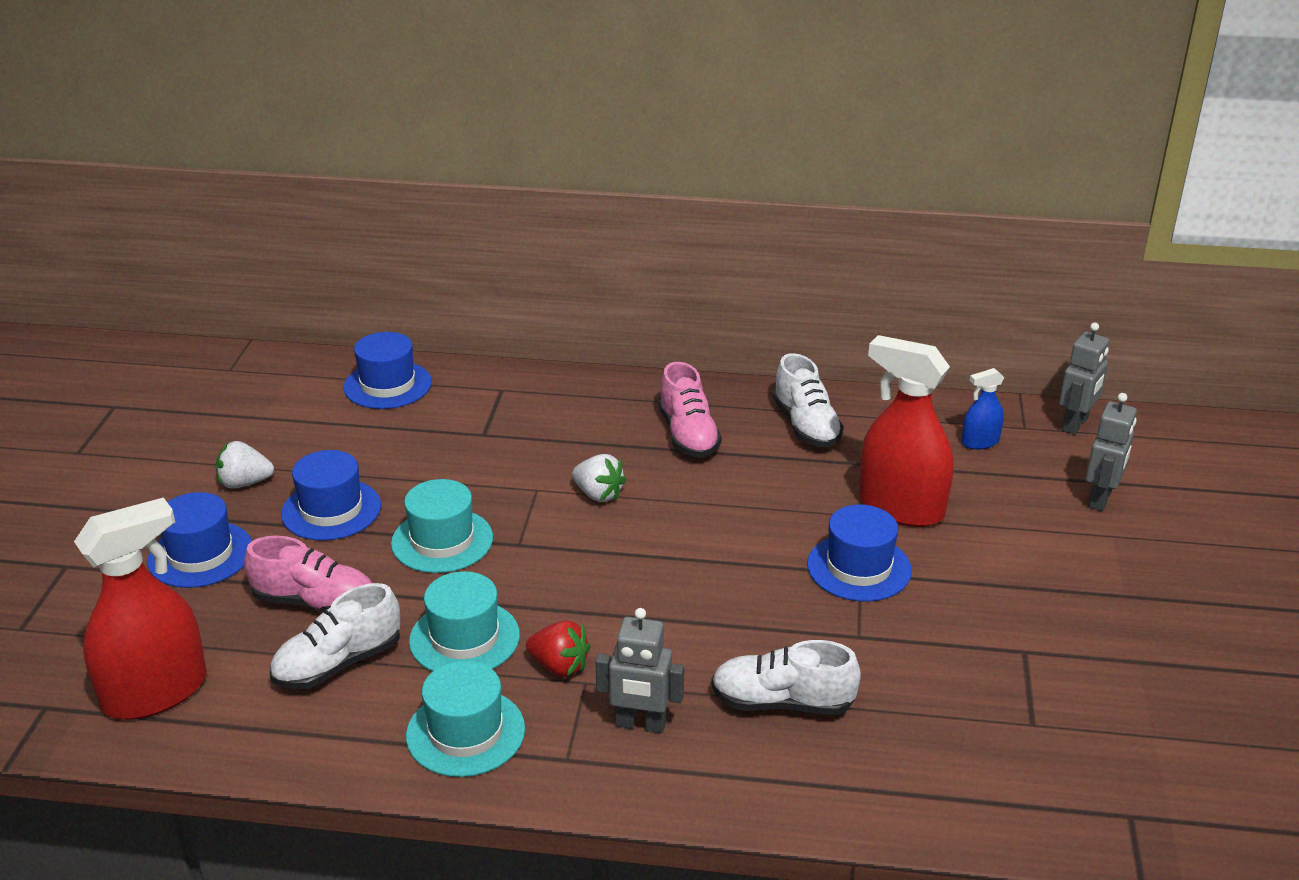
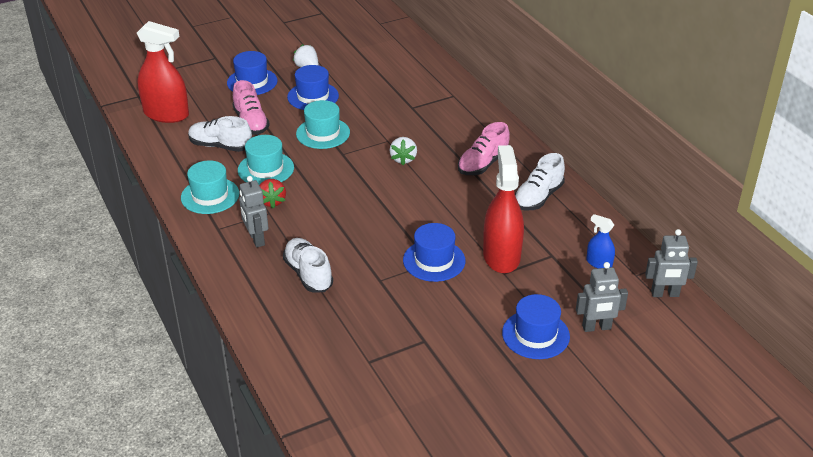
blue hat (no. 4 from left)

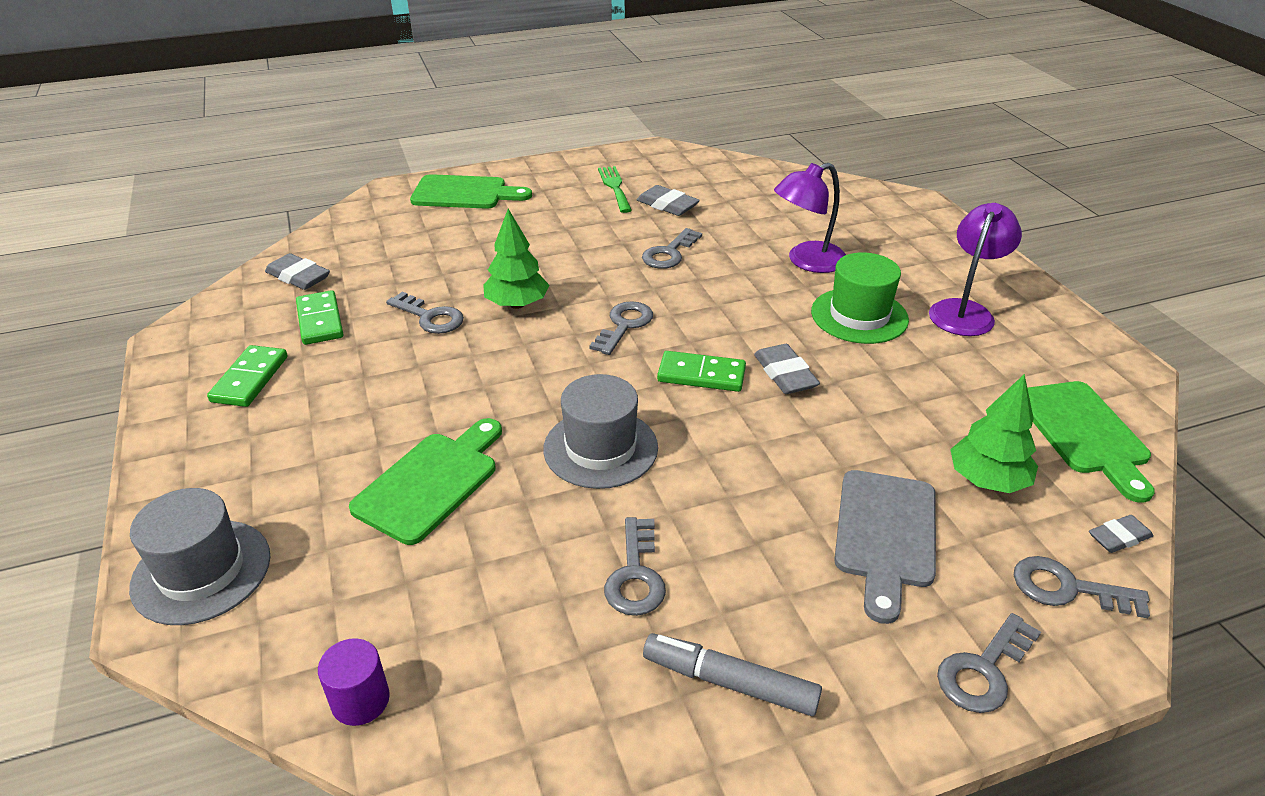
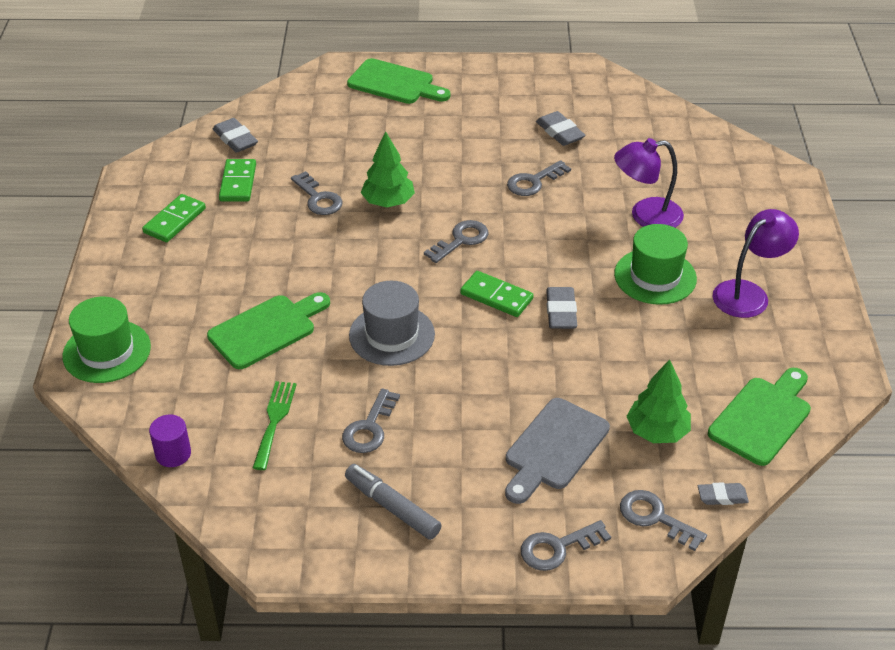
green hat (no. 1 from left); green fork; green cutting board (no. 3 from left)

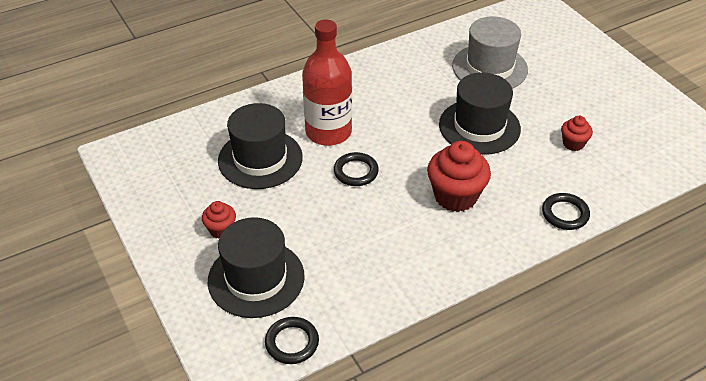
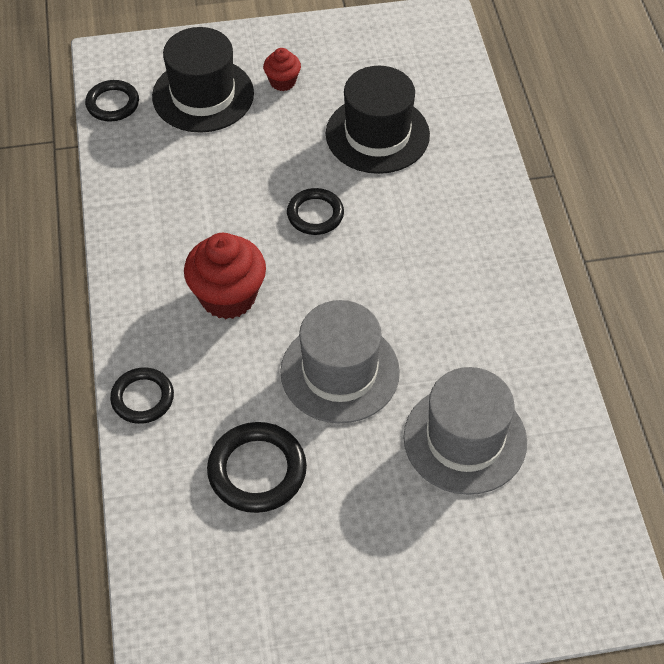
red bottle; grey hat (no. 1 from left); black ring (no. 3 from left)

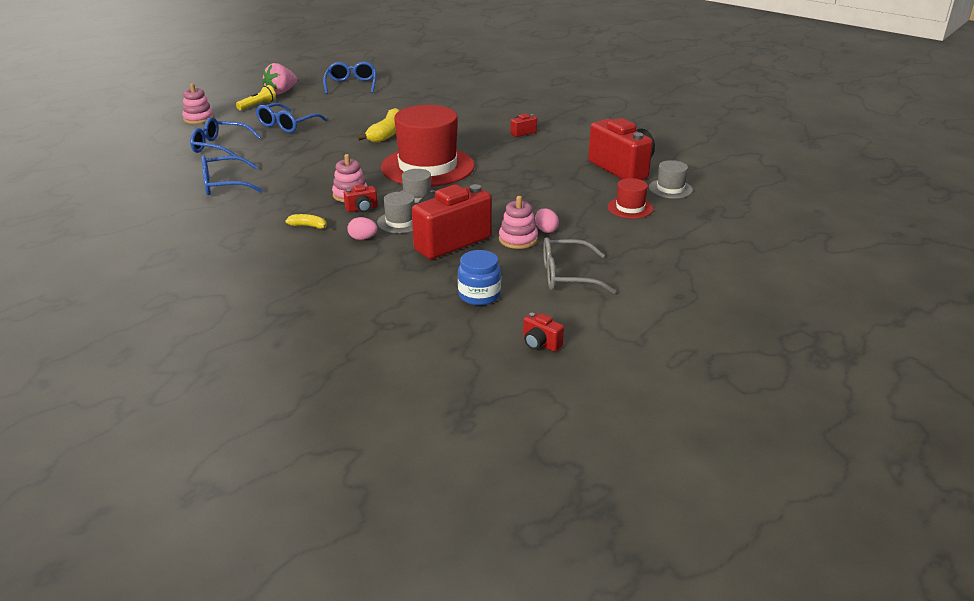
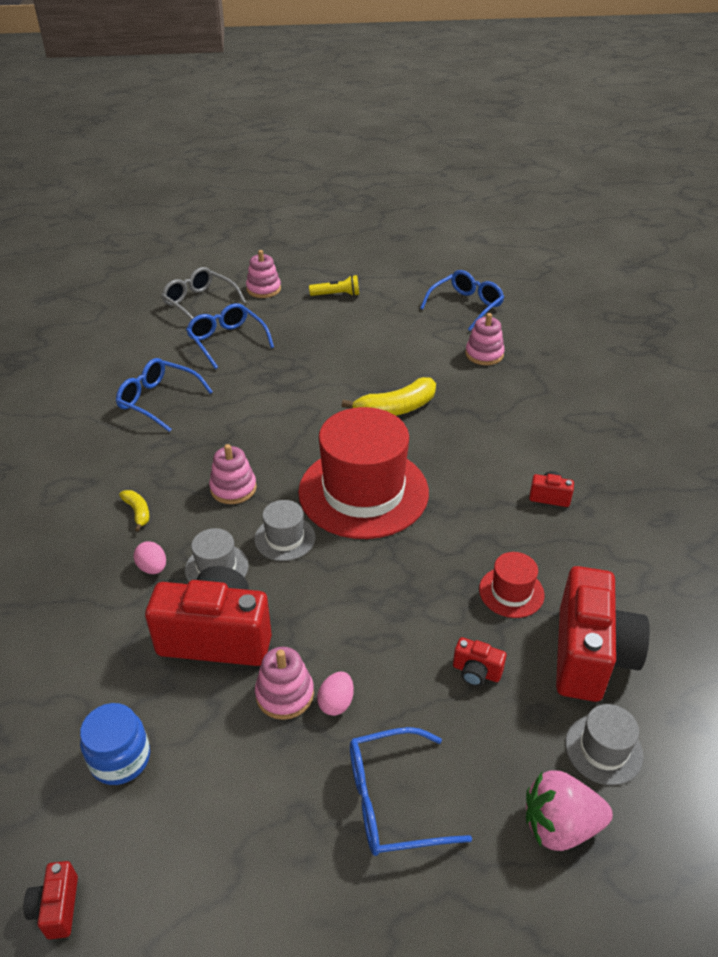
blue glasses (no. 3 from left); pink strawberry; red camera (no. 3 from left); grey glasses; red hat (no. 2 from left); pink stacking toy (no. 4 from left)

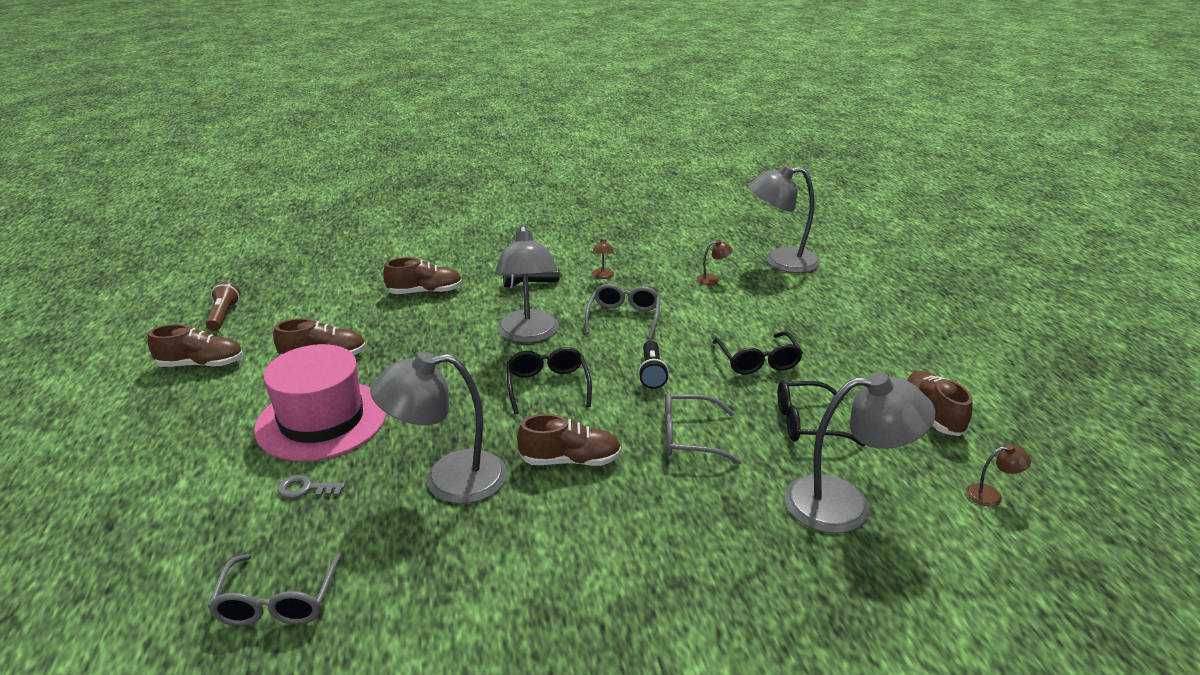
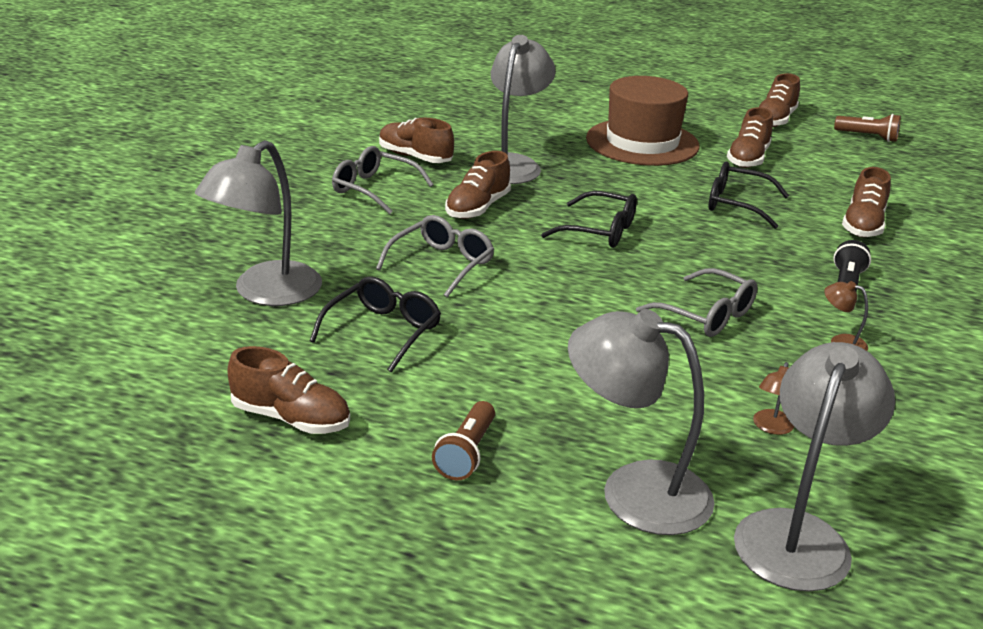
grey glasses (no. 1 from left); brown hat; grey key; grey lamp (no. 3 from left); black flashlight (no. 2 from left in the first image); black glasses (no. 3 from left); brown lamp (no. 3 from left in the first image); brown shoe (no. 2 from left); brown flashlight (no. 1 from left)

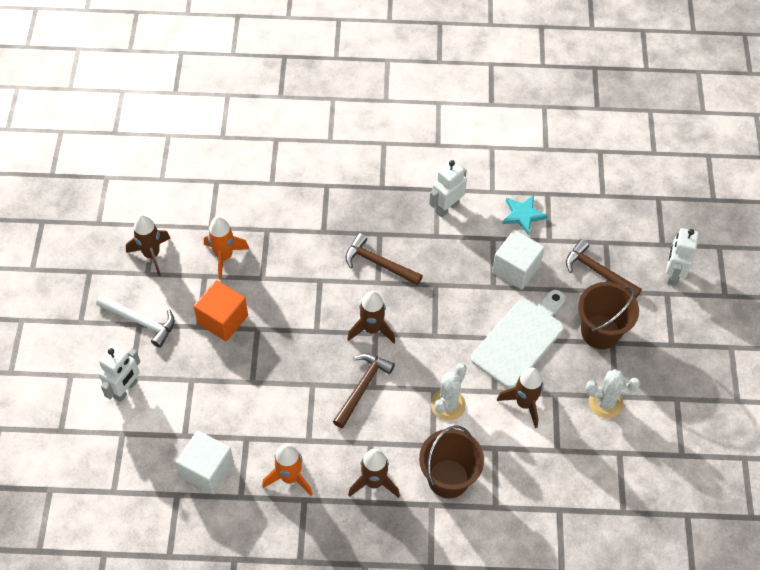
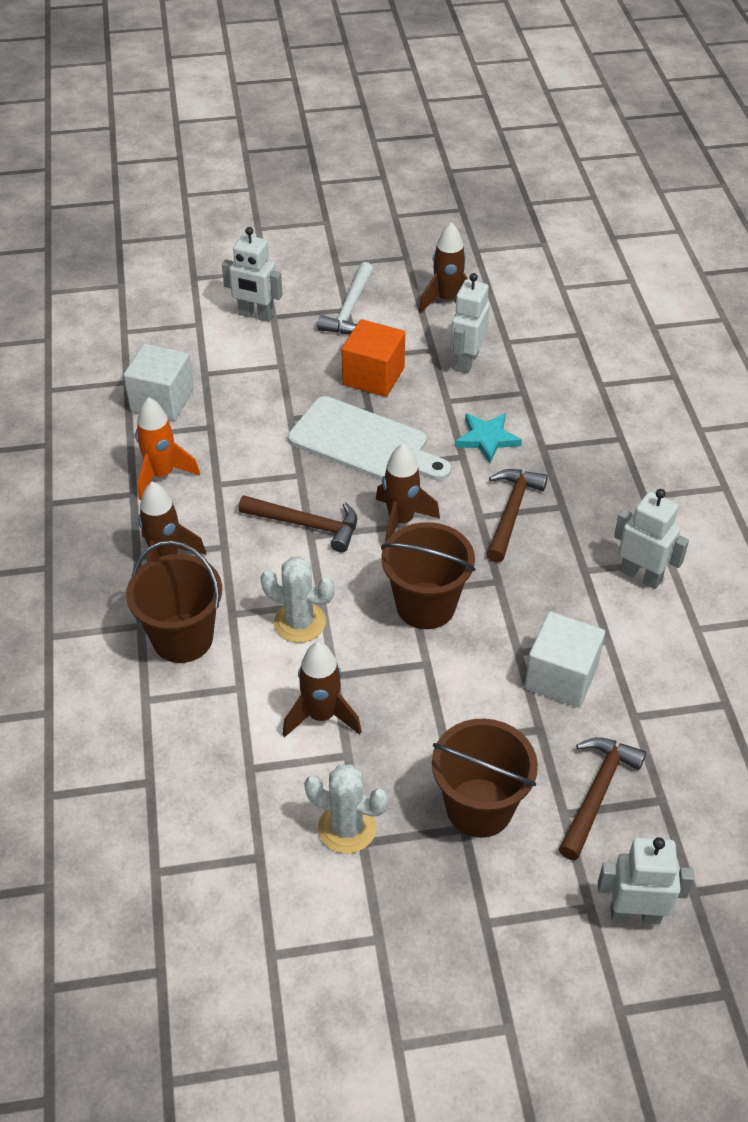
white robot (no. 2 from left); white cutting board; turquoise star; white cactus (no. 2 from left); brown bucket (no. 2 from left)

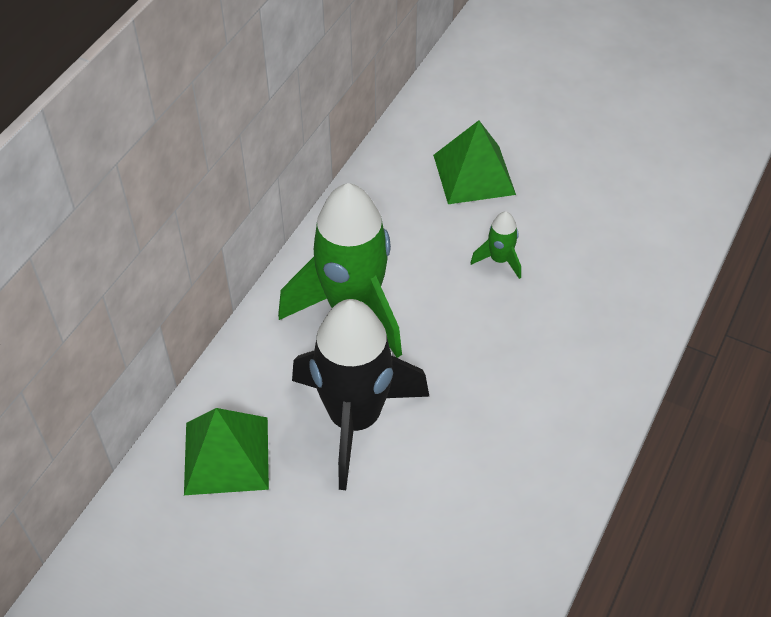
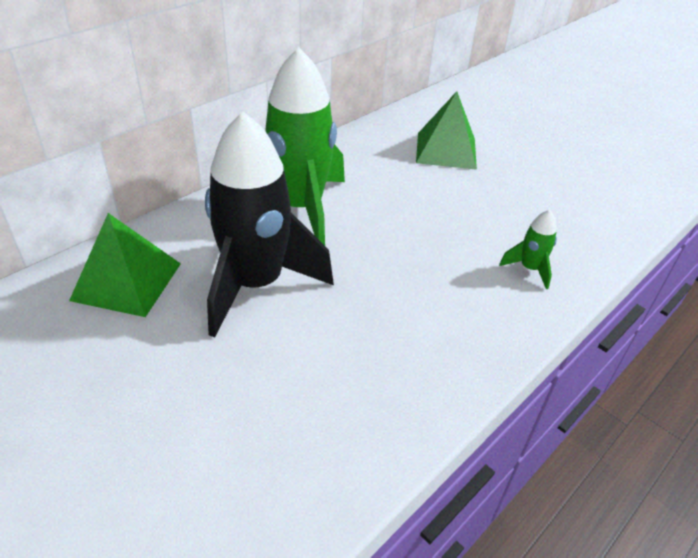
green rocket (no. 2 from left)

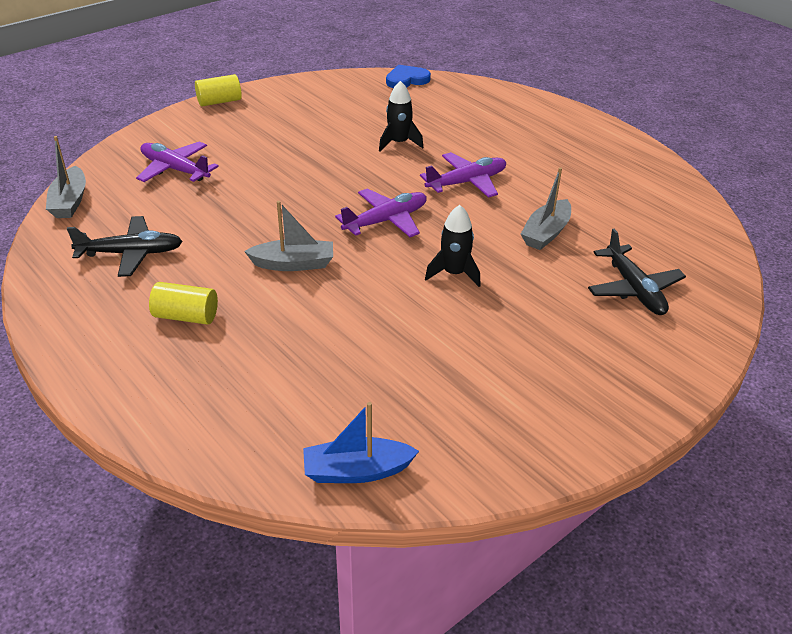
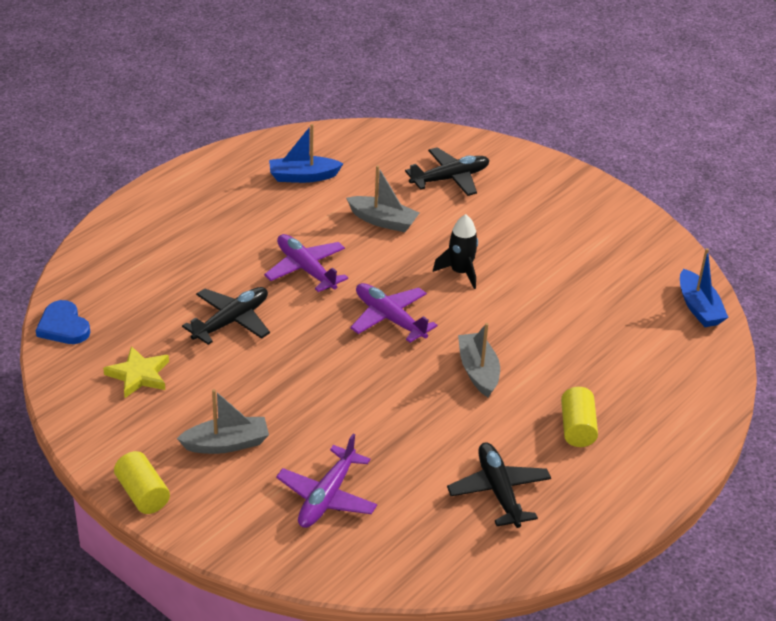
grey boat (no. 1 from left); black plane (no. 1 from left); yellow star; blue boat (no. 1 from left)

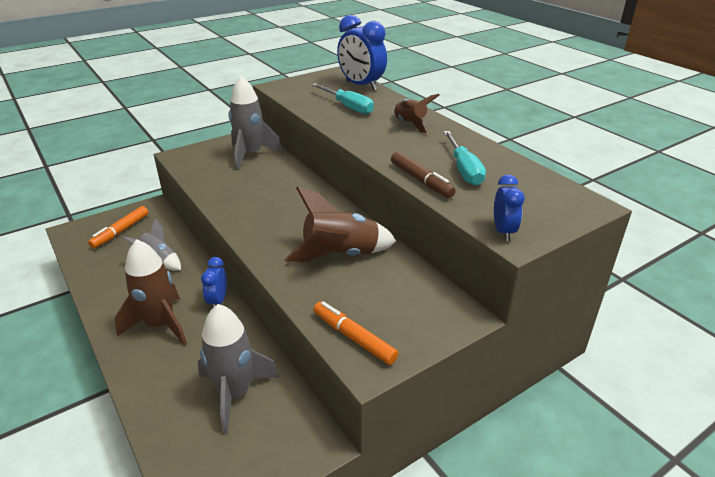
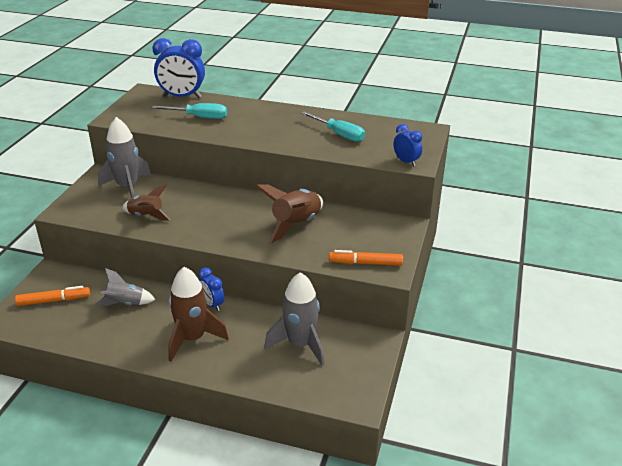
orange marker (no. 1 from left); brown marker; brown rocket (no. 1 from left)

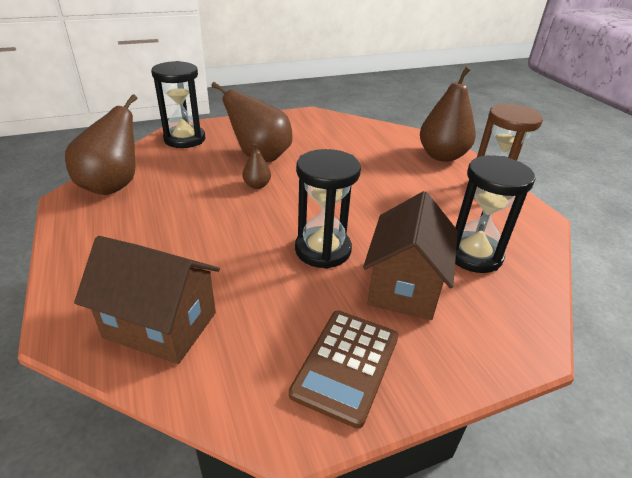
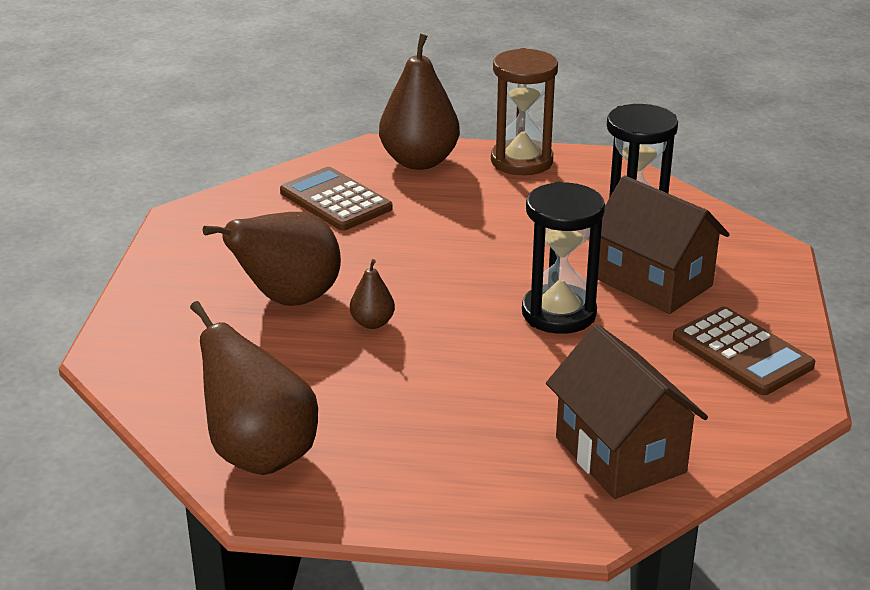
brown house (no. 1 from left); black hourglass (no. 1 from left in the first image); brown calculator (no. 1 from left)

